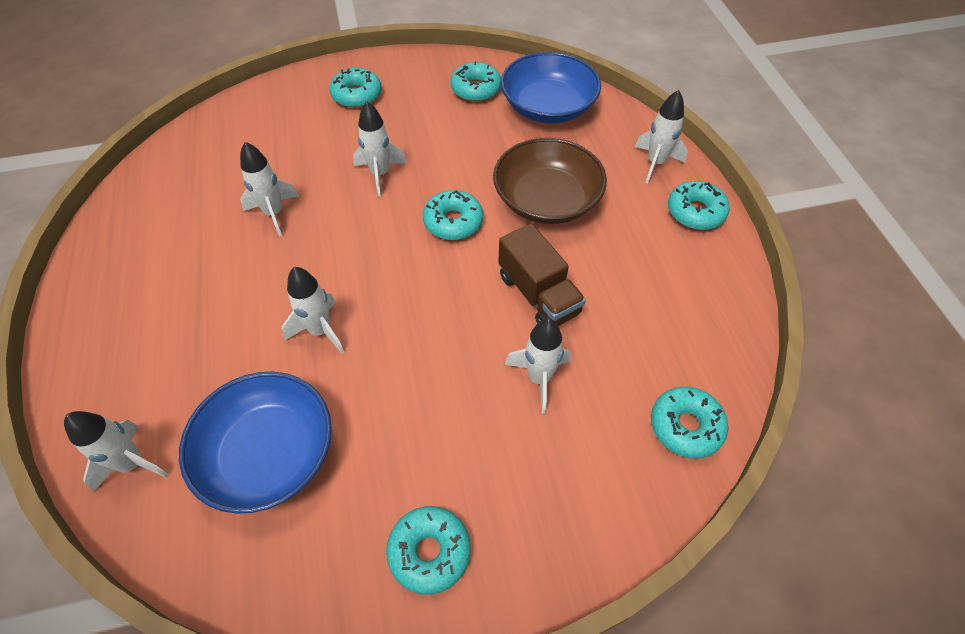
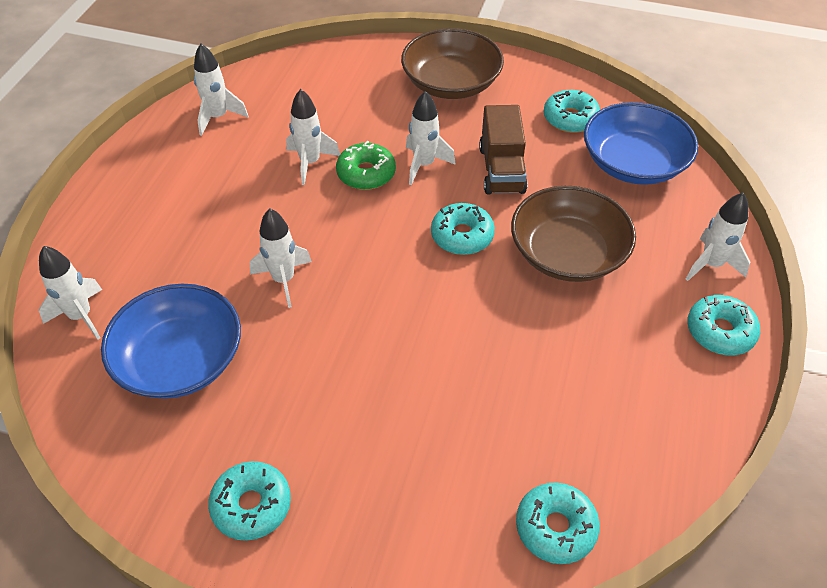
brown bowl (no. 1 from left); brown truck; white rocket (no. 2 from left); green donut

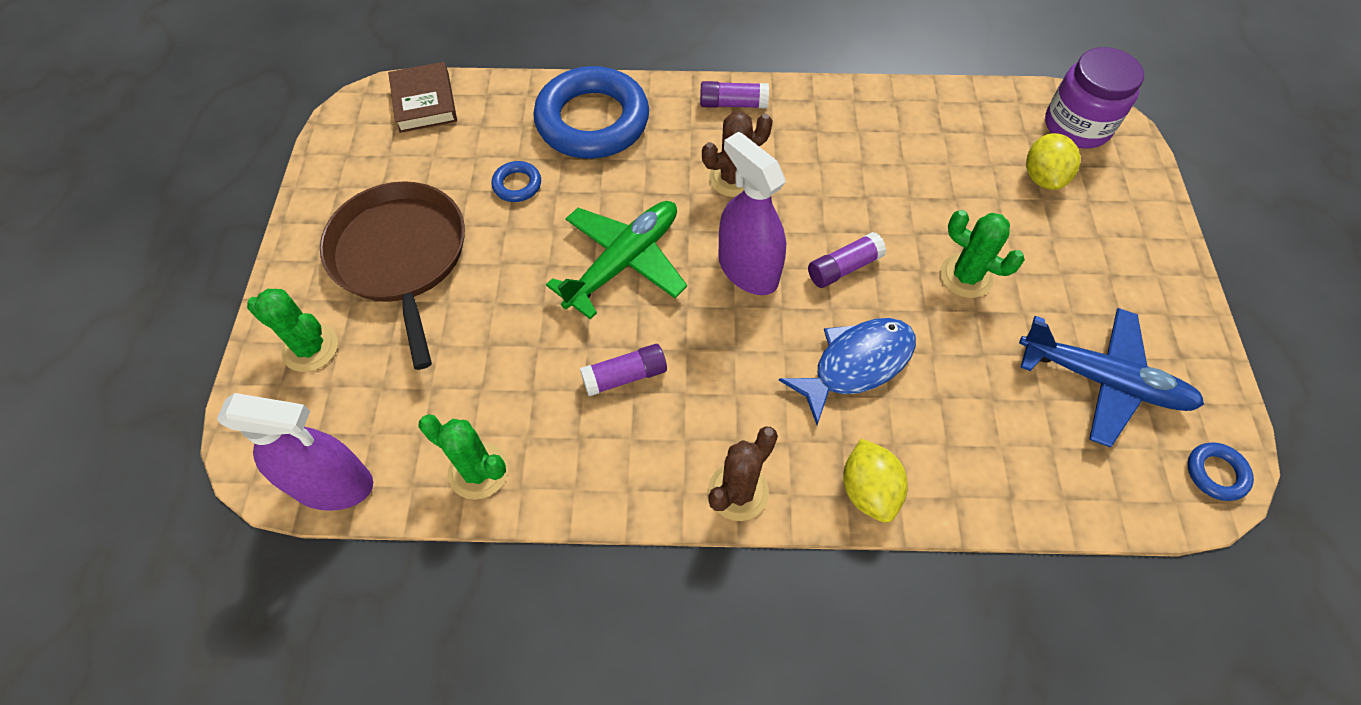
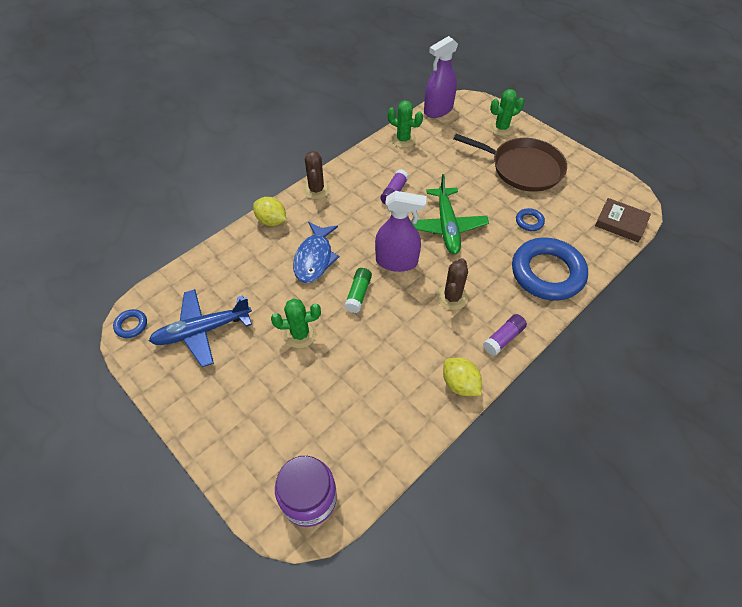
green cactus (no. 2 from left); green glue stick; yellow lemon (no. 2 from left)

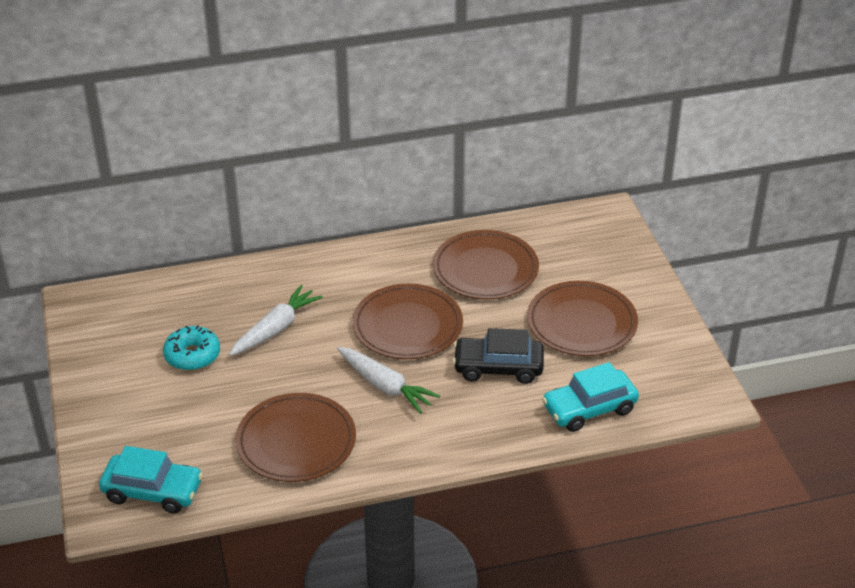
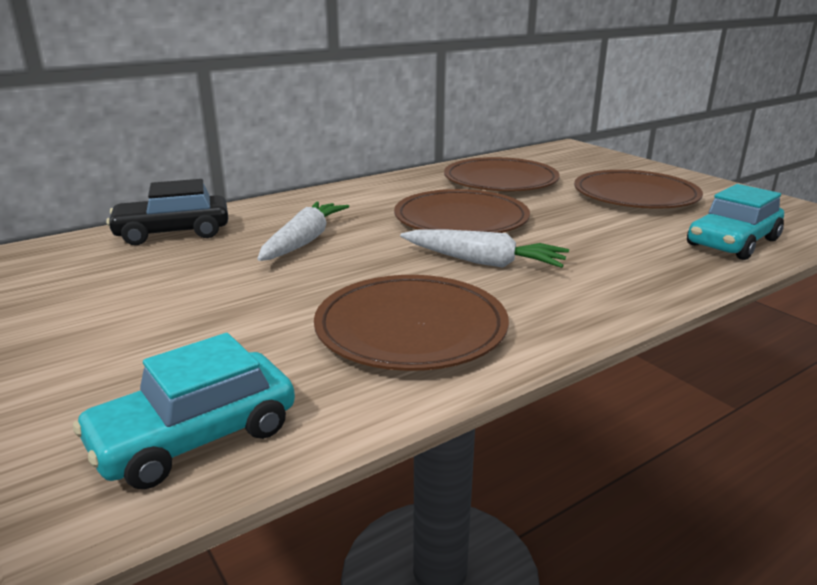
turquoise car (no. 1 from left); turquoise donut; black car

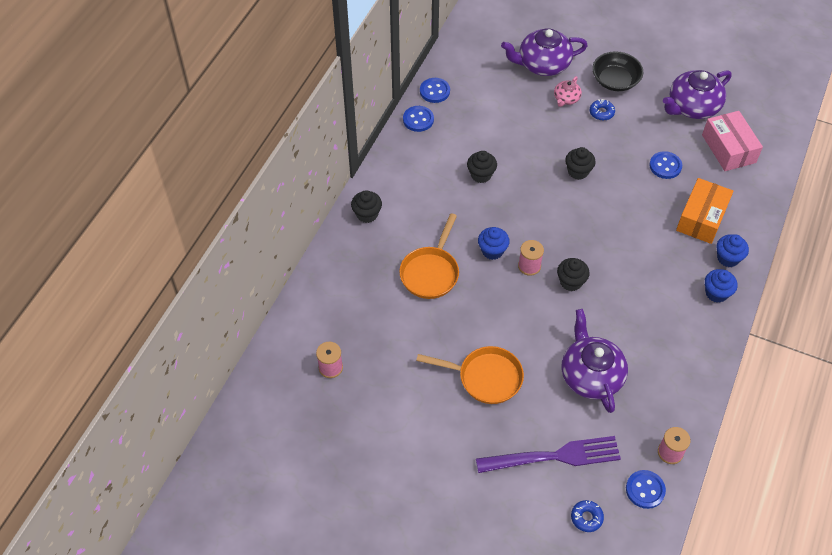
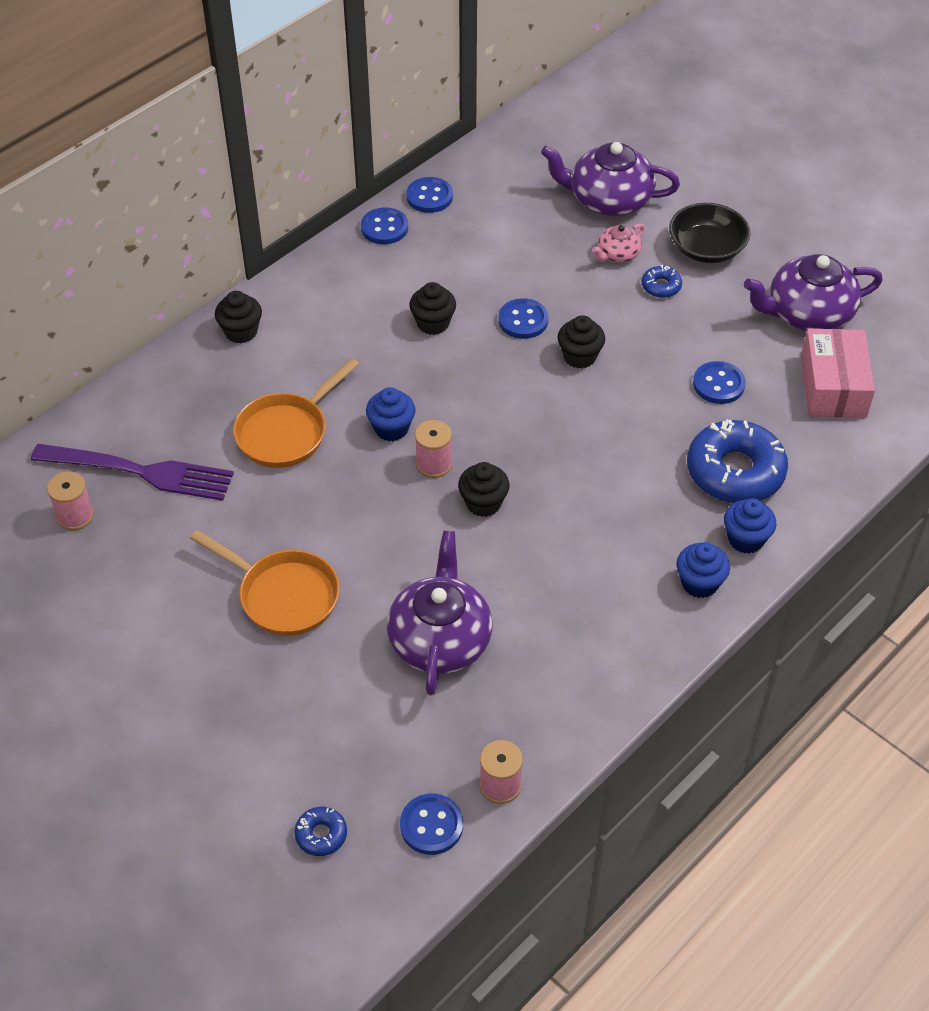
purple fork; blue donut (no. 3 from left); blue button (no. 4 from left)

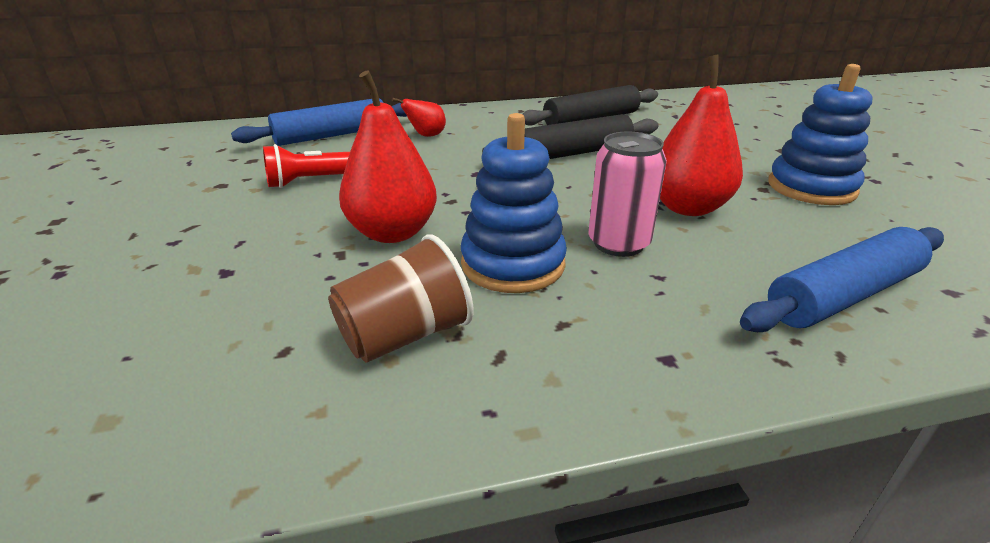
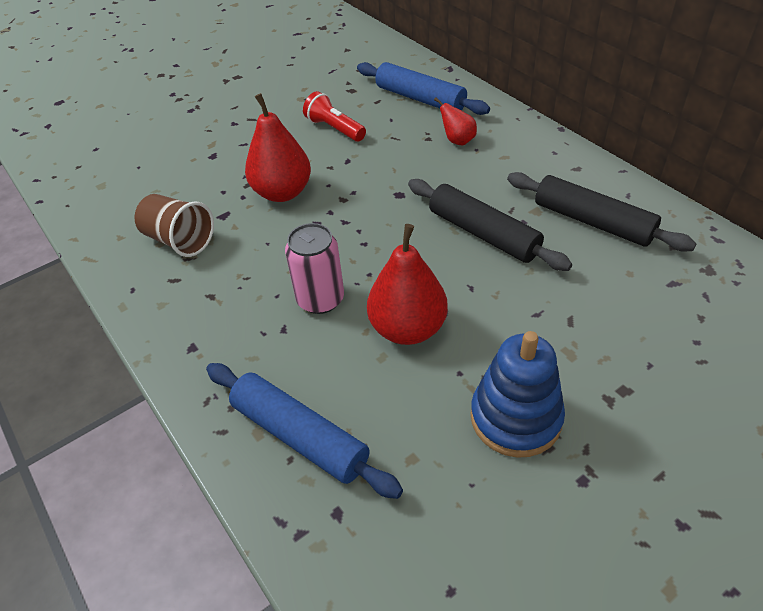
blue stacking toy (no. 1 from left in the first image)

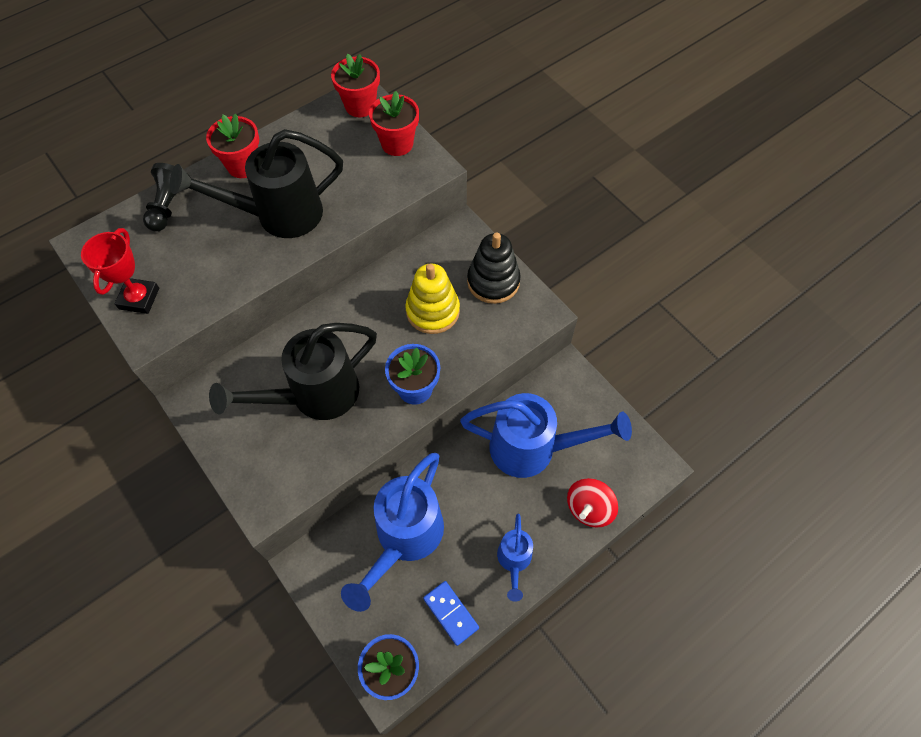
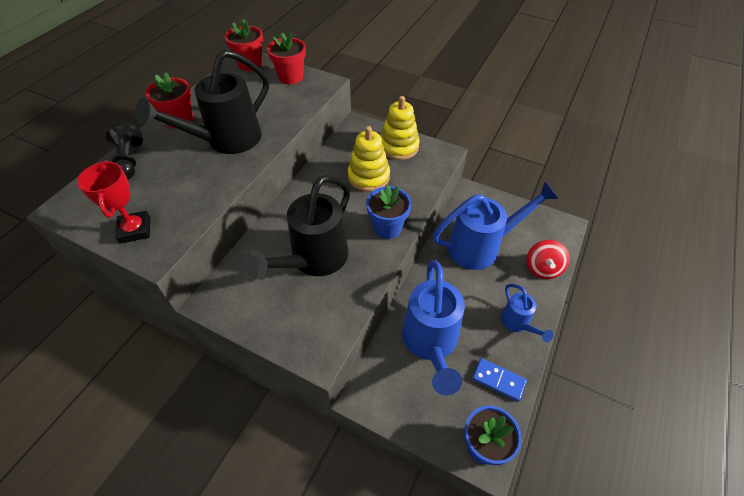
yellow stacking toy (no. 2 from left)

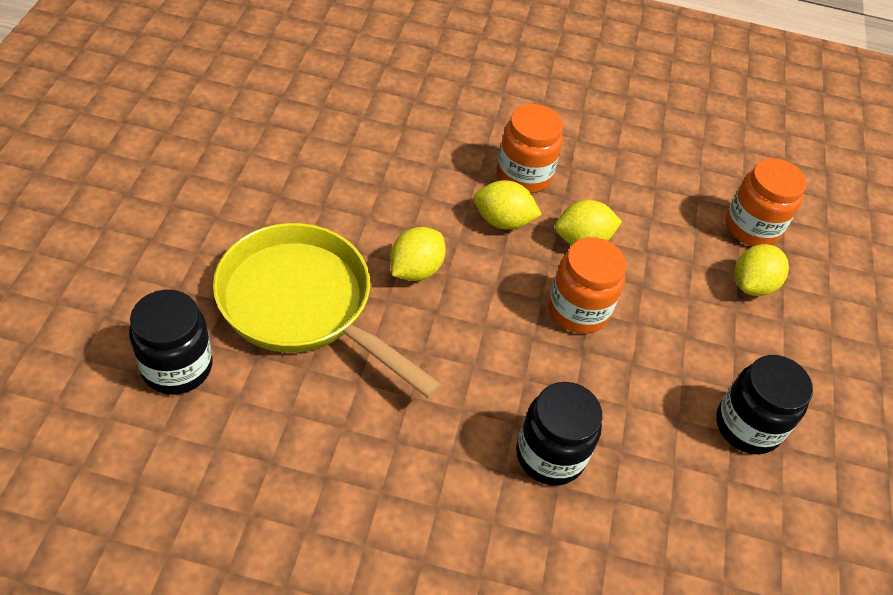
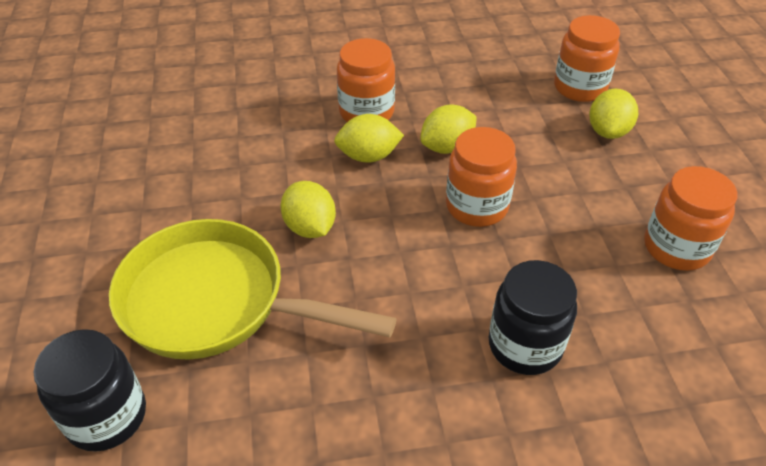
yellow lemon (no. 1 from left); orange jar (no. 4 from left)

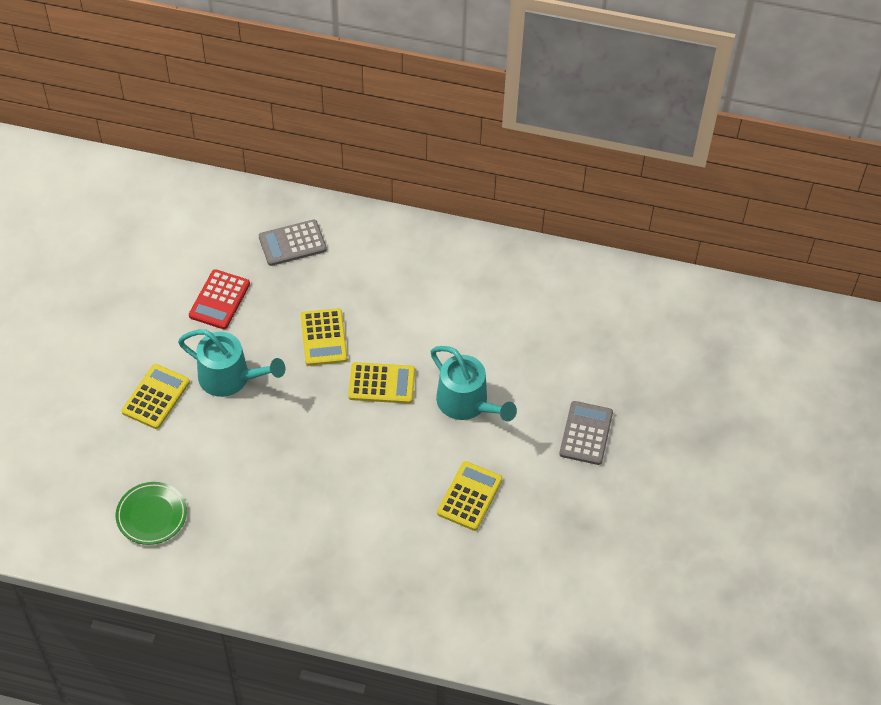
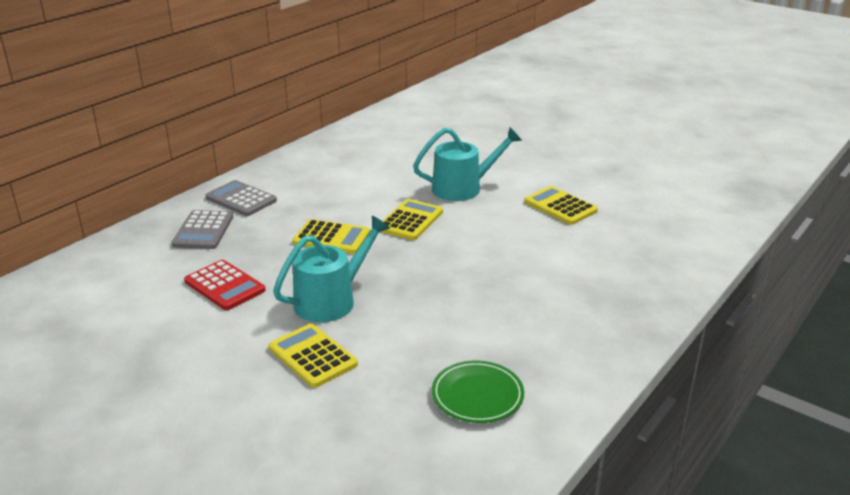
grey calculator (no. 2 from left)

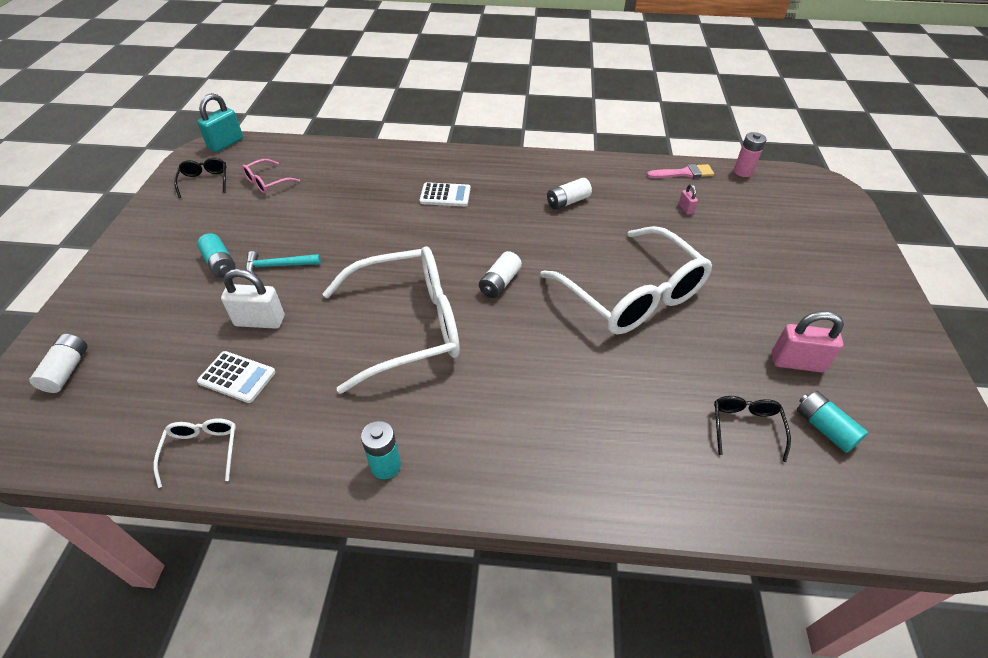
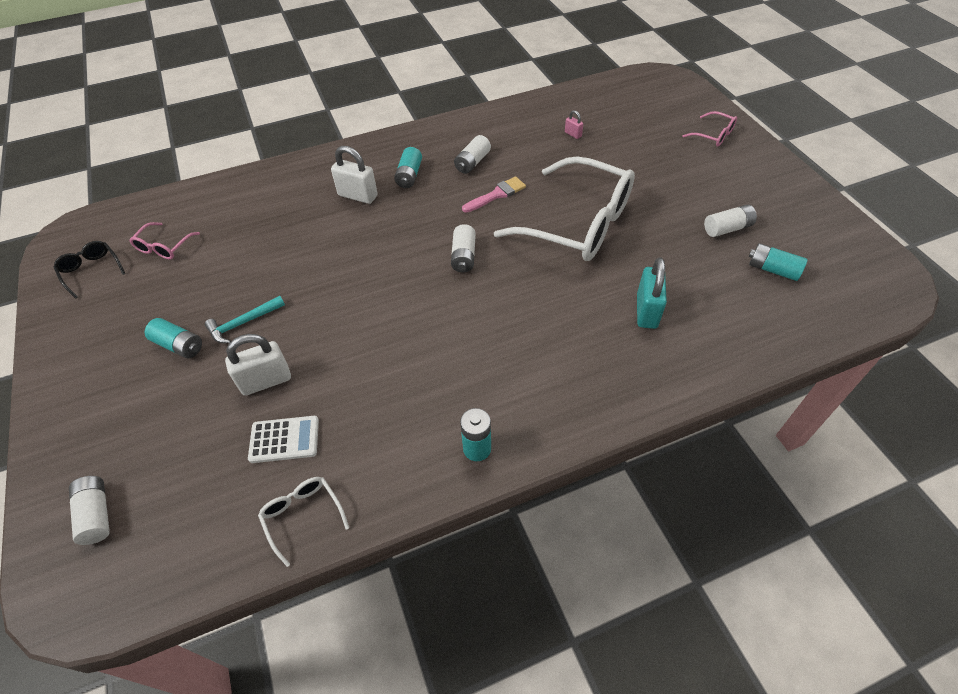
turquoise padlock; white glasses (no. 2 from left in the first image); white padlock (no. 2 from left); pink brush; black glasses (no. 2 from left in the first image); pink battery; white battery (no. 4 from left); turquoise battery (no. 2 from left); pink glasses (no. 2 from left)

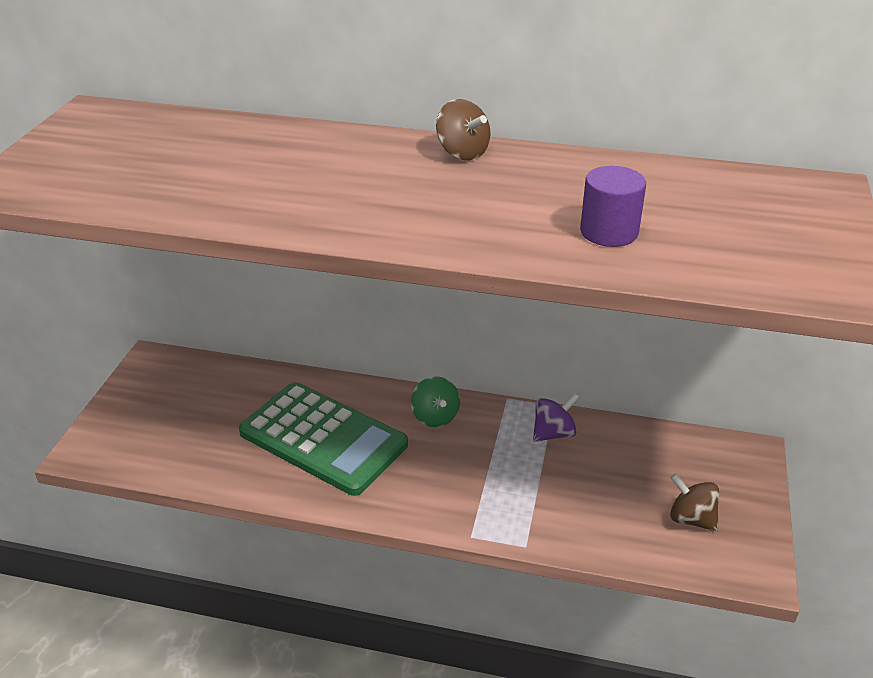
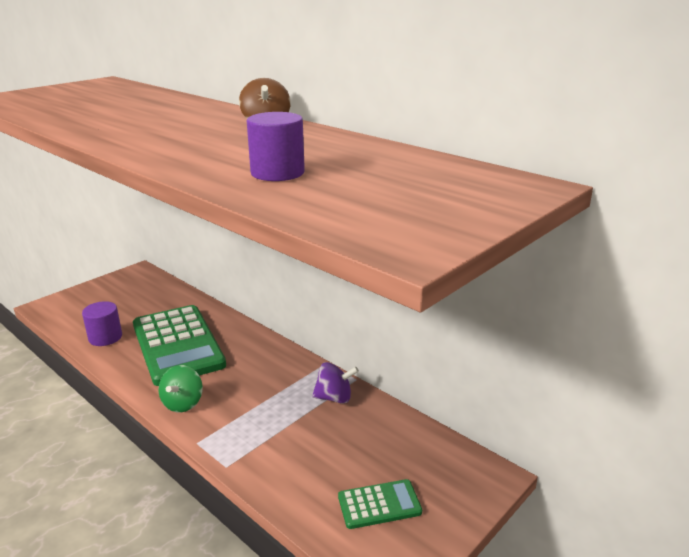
green spinning top; green calculator (no. 2 from left); purple cylinder (no. 1 from left)

